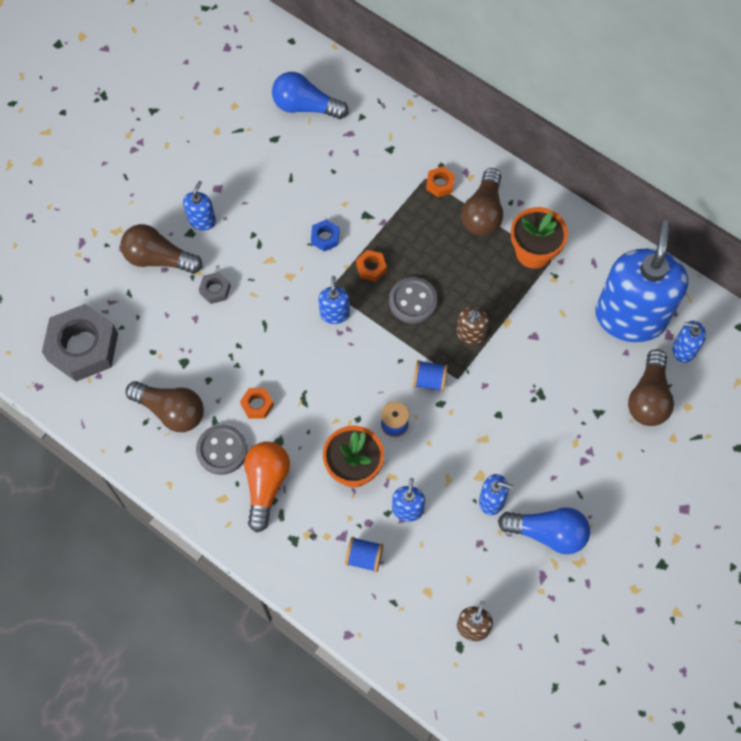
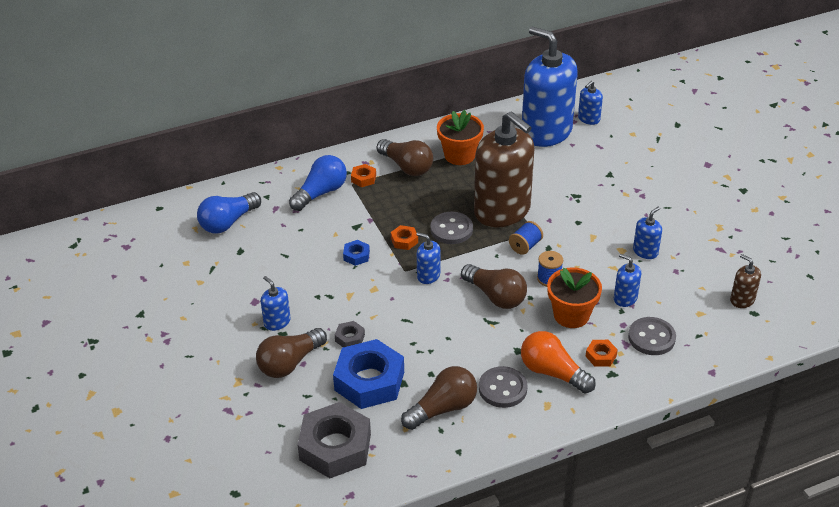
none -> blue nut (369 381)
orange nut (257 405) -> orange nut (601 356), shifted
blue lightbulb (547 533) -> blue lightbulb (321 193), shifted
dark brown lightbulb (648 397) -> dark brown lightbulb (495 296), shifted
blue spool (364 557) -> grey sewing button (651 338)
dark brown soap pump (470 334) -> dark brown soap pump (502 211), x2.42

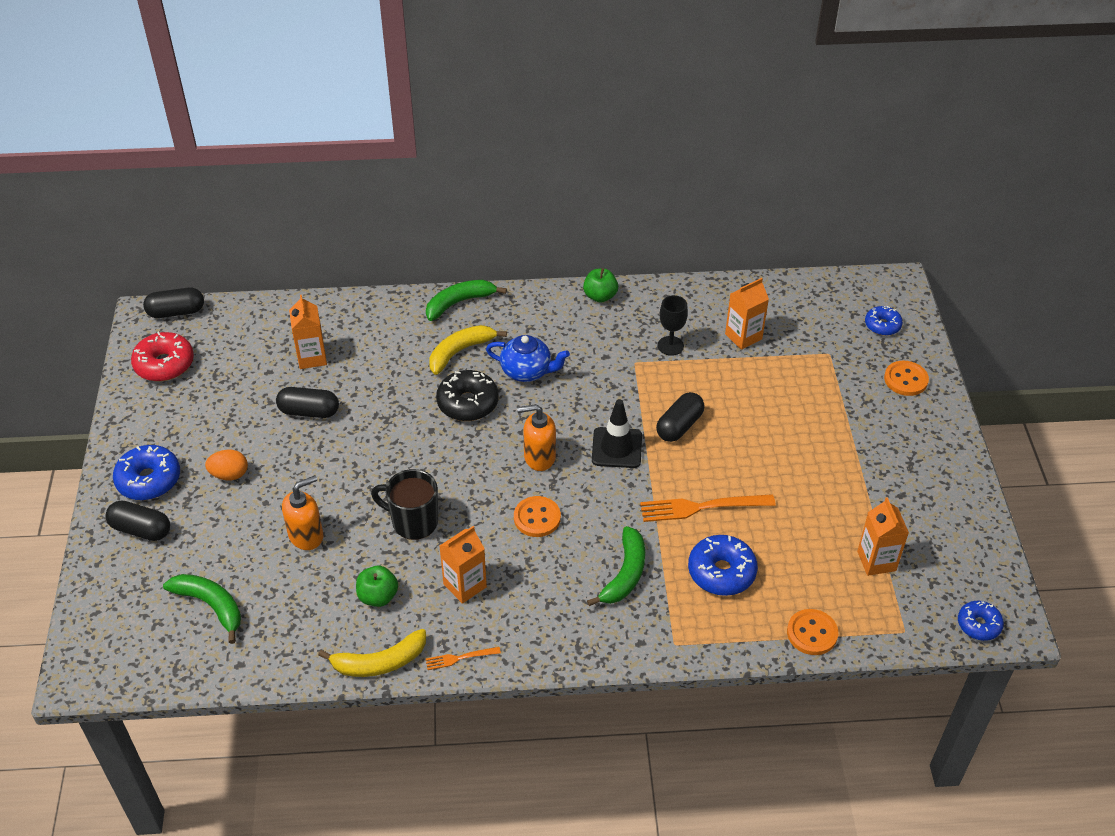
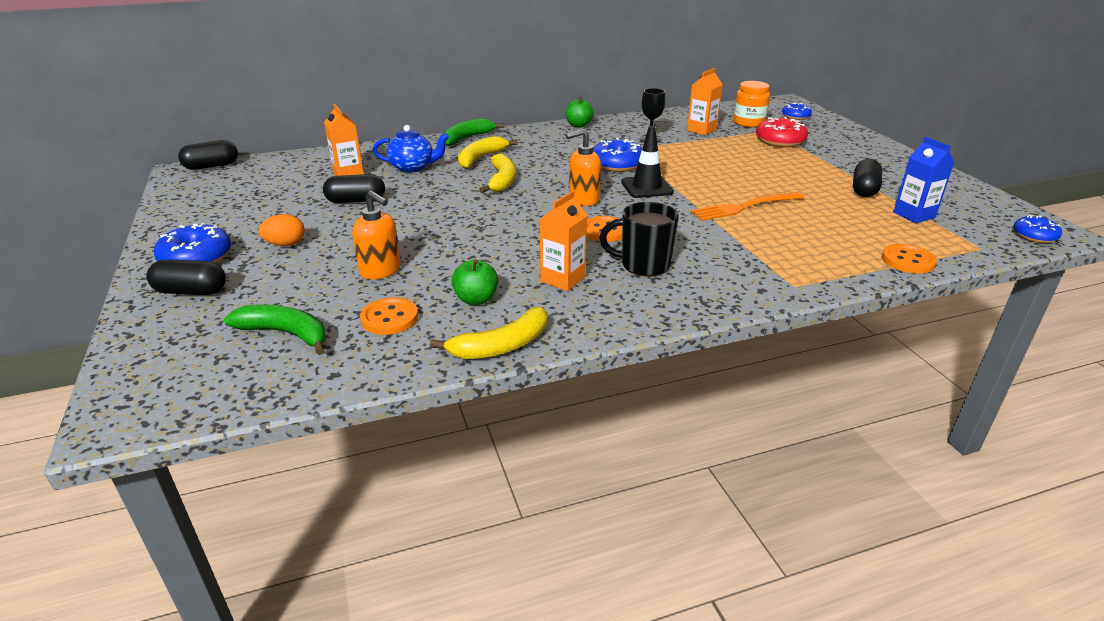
orange dinner fork (459 658) -> none
emerald banana fruit (625 574) -> none
none -> orange jar (748 123)
crimson doughnut (164 364) -> crimson doughnut (780 141), shifted
jet-black tea mug (413 522) -> jet-black tea mug (643 265), shifted
blue teapot (527 371) -> blue teapot (413 167), shifted
jet-black pill (679 426) -> jet-black pill (864 189), shifted
blue doughnut (721 572) -> blue doughnut (617 165), shifted
orange sewing button (905 379) -> orange sewing button (389 318), shifted
jet-black doughnut (468 403) -> golden banana fruit (502 181)
orange milk carton (876 561) -> blue milk carton (914 215)
orange soap pump (306 535) -> orange soap pump (381 271), 90 degrees clockwise

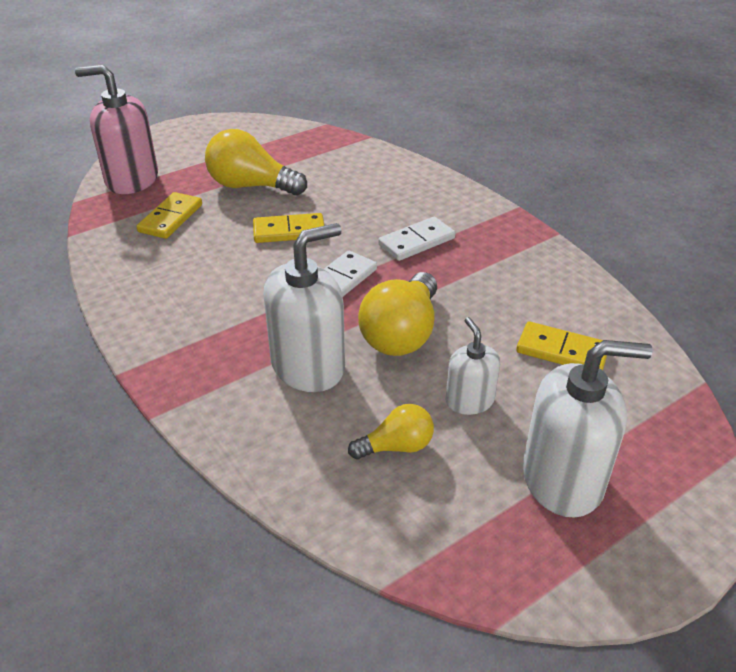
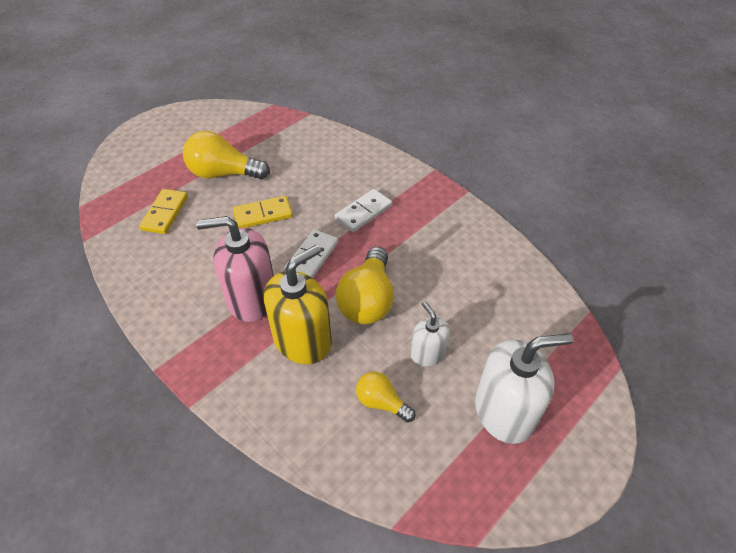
golden domino tile (562 351) -> none
pink soap pump (132 180) -> pink soap pump (252 298), shifted
snow-white soap pump (308 366) -> golden soap pump (302 340)
golden lightbulb (396 446) -> golden lightbulb (381 402), 120 degrees counterclockwise

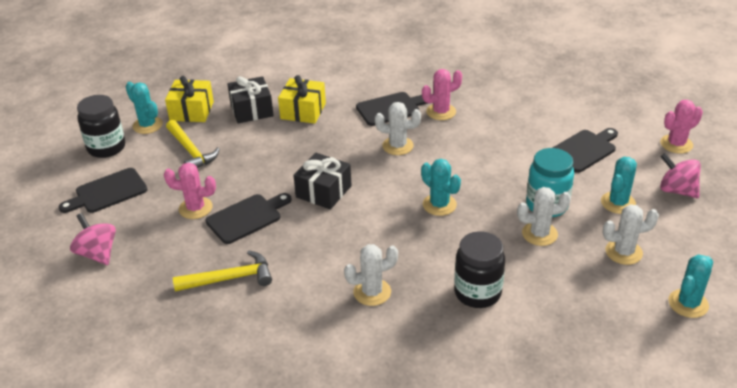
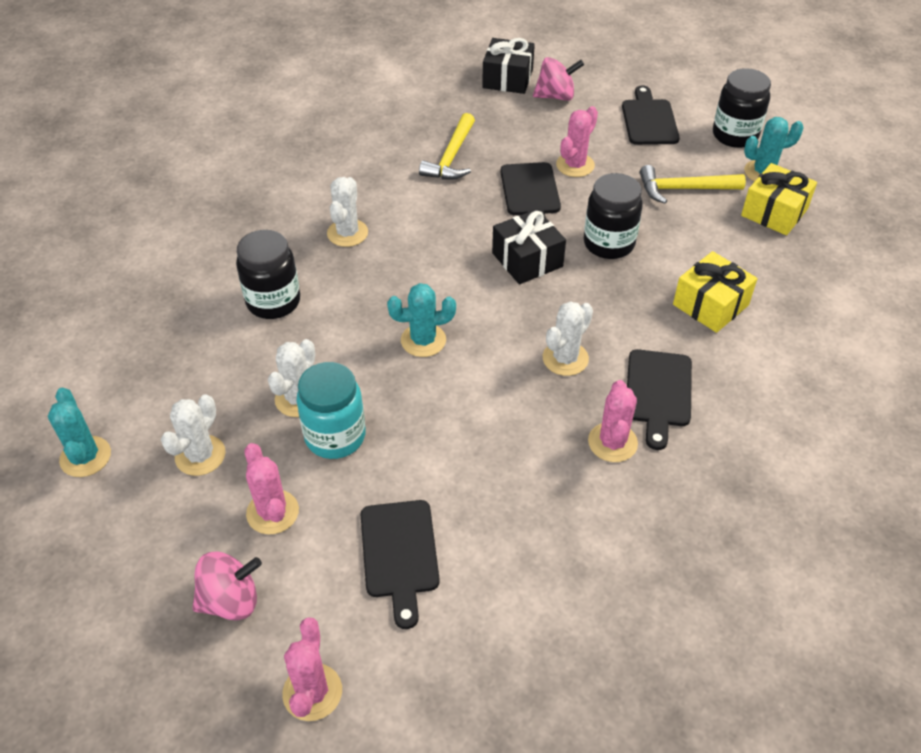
none -> jet-black jar (608 244)
jet-black present (251 110) -> jet-black present (508 79), shifted
aqua saguaro cactus (618 203) -> pink saguaro cactus (272 512)

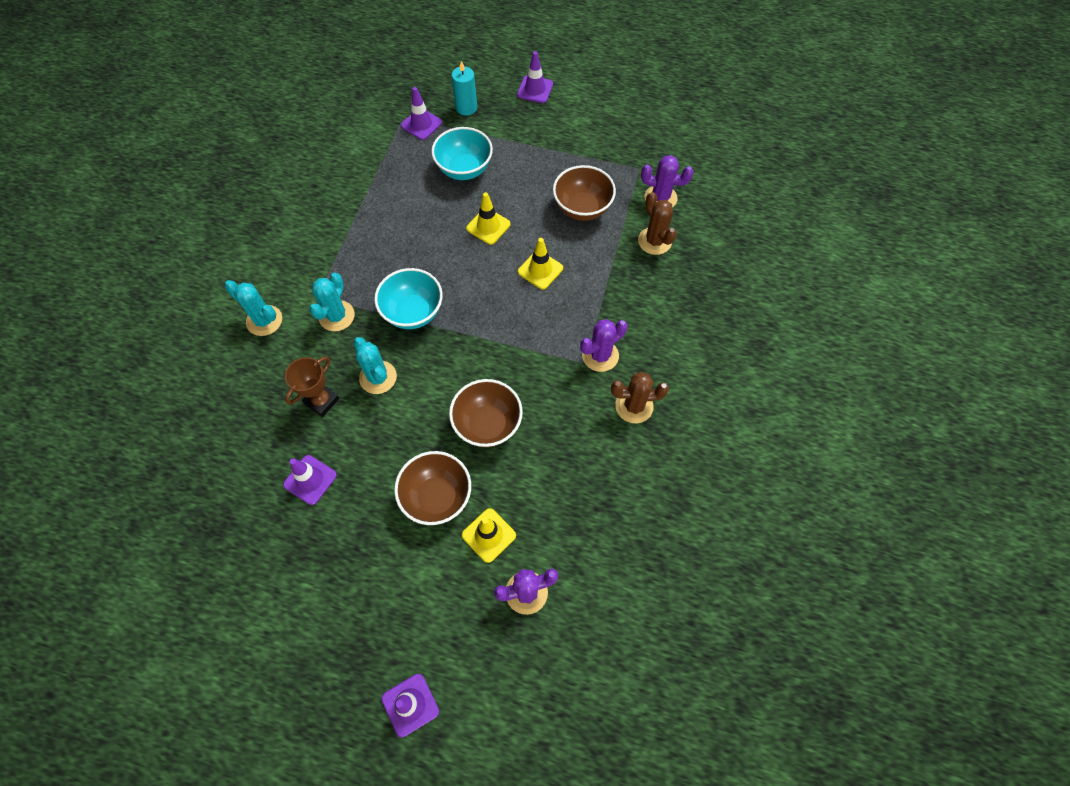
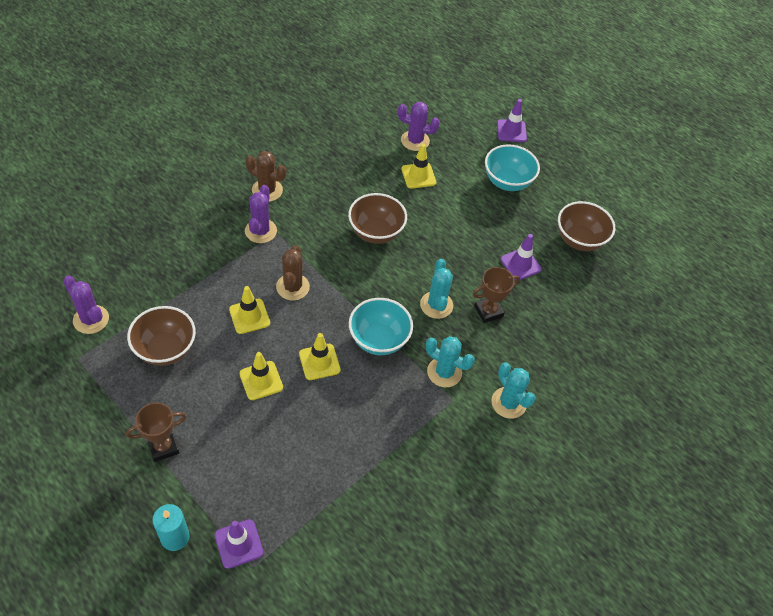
purple safety cone (535 89) -> none
none -> dark brown trophy (163 447)
none -> golden safety cone (319 362)
dark brown bowl (437 497) -> dark brown bowl (579 240), shifted
aqua bowl (464 169) -> aqua bowl (507 182), shifted
dark brown saguaro cactus (654 241) -> dark brown saguaro cactus (292 287), shifted
aqua saguaro cactus (336 316) -> aqua saguaro cactus (444 372), 75 degrees clockwise
purple saguaro cactus (600 355) -> purple saguaro cactus (261 231), 75 degrees counterclockwise

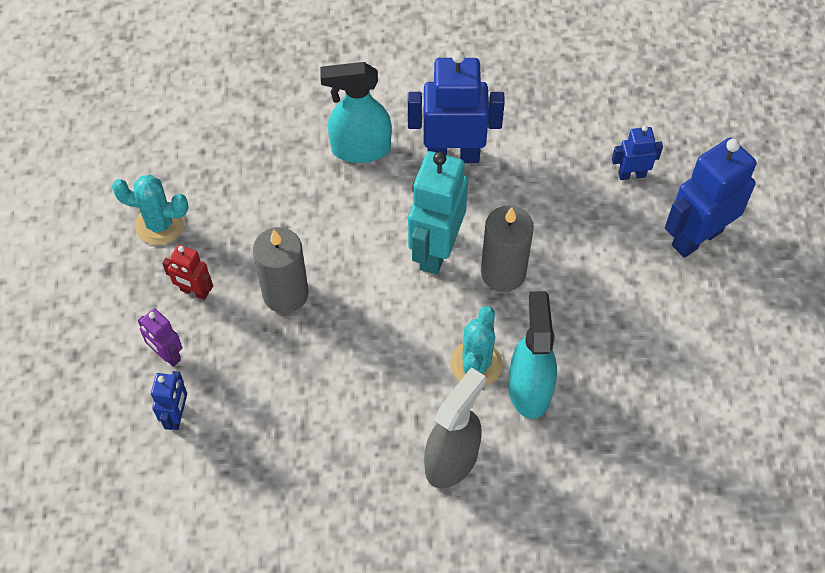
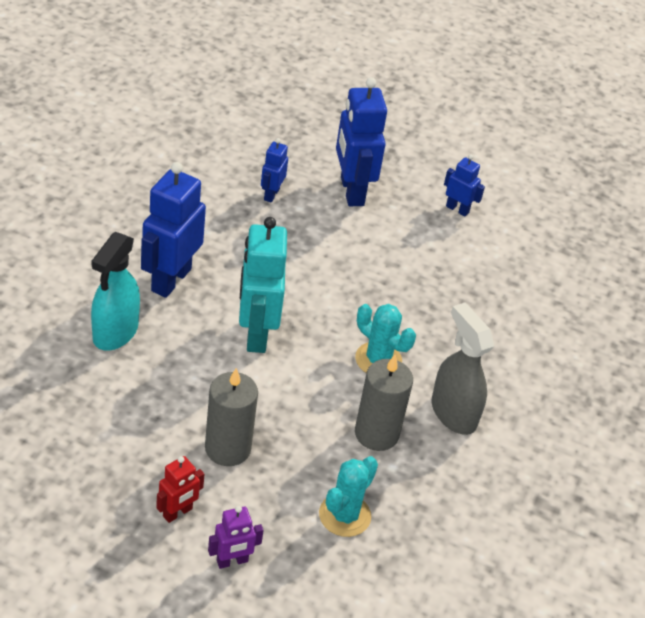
aqua spray cleaner (529 389) -> none
aqua saguaro cactus (159 224) -> aqua saguaro cactus (344 515), shifted
blue robot figure (177 416) -> blue robot figure (457 209), shifted
grey pillar candle (503 272) -> grey pillar candle (376 434), shifted
aqua robot figure (435 250) -> aqua robot figure (256 334), 45 degrees clockwise

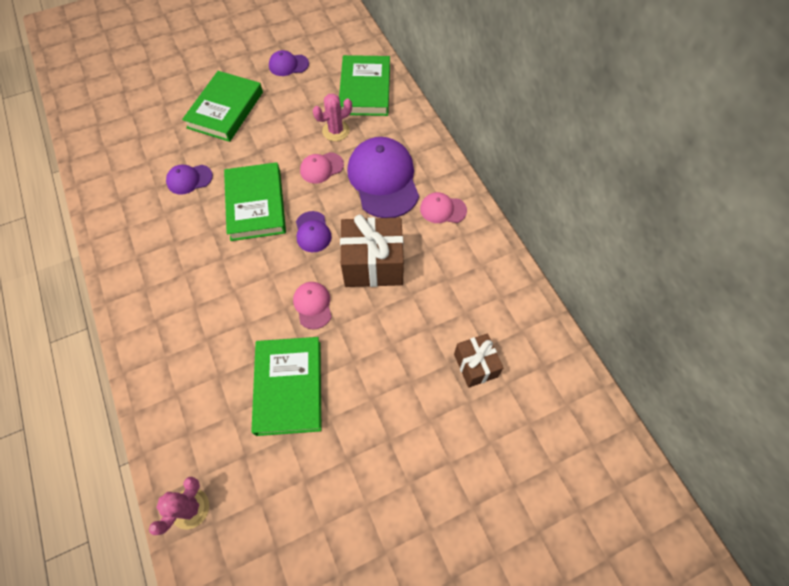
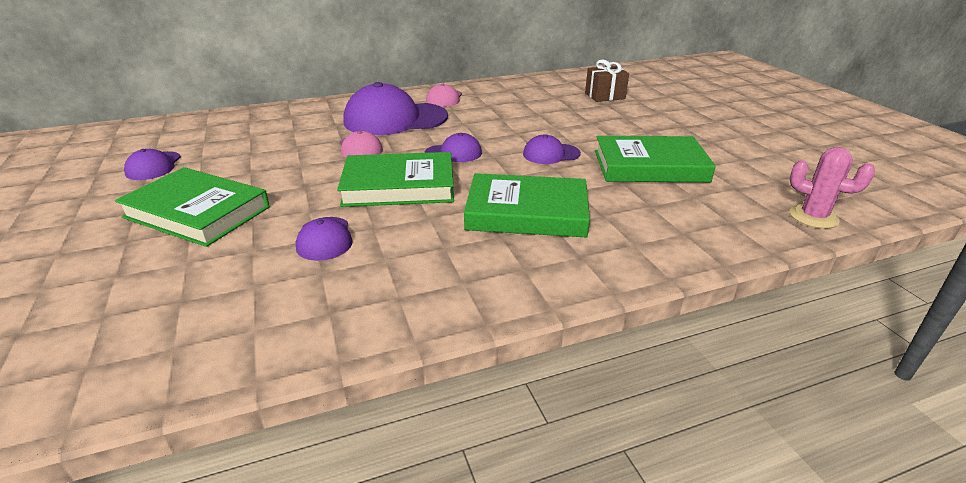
pink saguaro cactus (336 131) -> none
dark brown present (373 264) -> none
emerald hardcover (365 89) -> emerald hardcover (527 212), shifted
pink baseball cap (313 305) -> purple baseball cap (551 154)

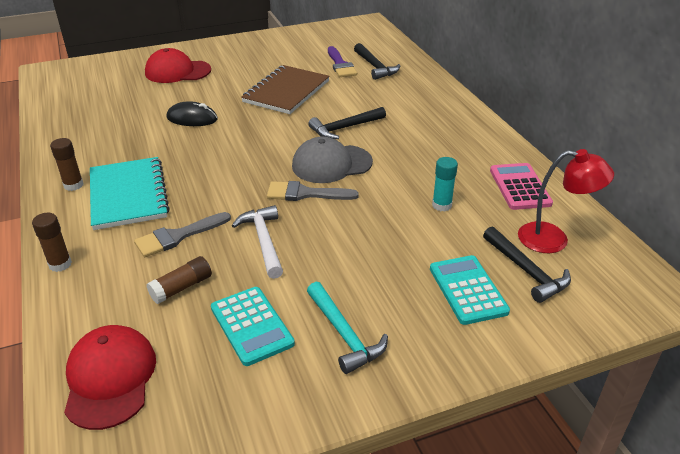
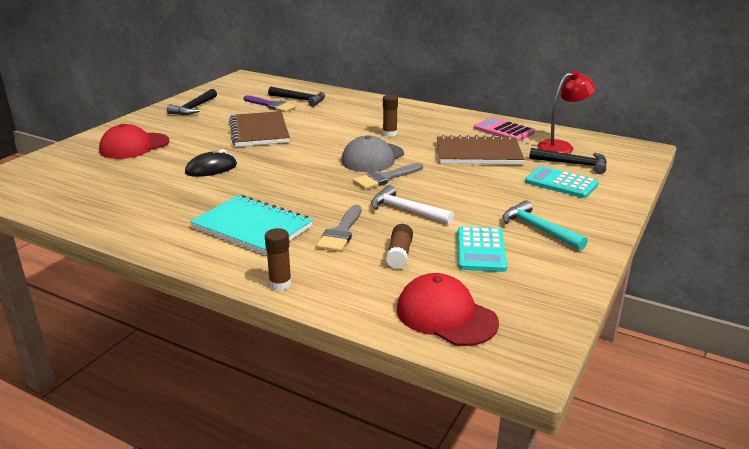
dark brown stick of glue (73 185) -> dark brown stick of glue (389 134), shifted
jet-black carpenter's hammer (344 128) -> jet-black carpenter's hammer (193 108), shifted
aqua stick of glue (441 205) -> dark brown notepad (478 153)
aqua pocket calculator (251 326) -> aqua pocket calculator (480 250), 75 degrees clockwise
aqua carpenter's hammer (344 334) -> aqua carpenter's hammer (538 229), 150 degrees counterclockwise

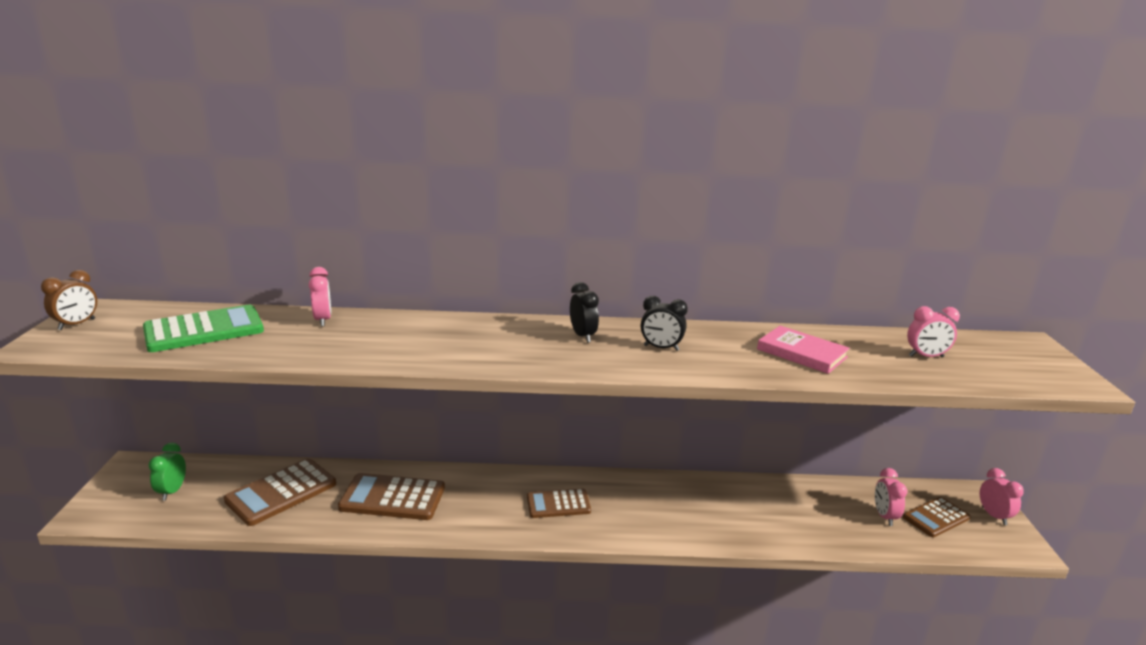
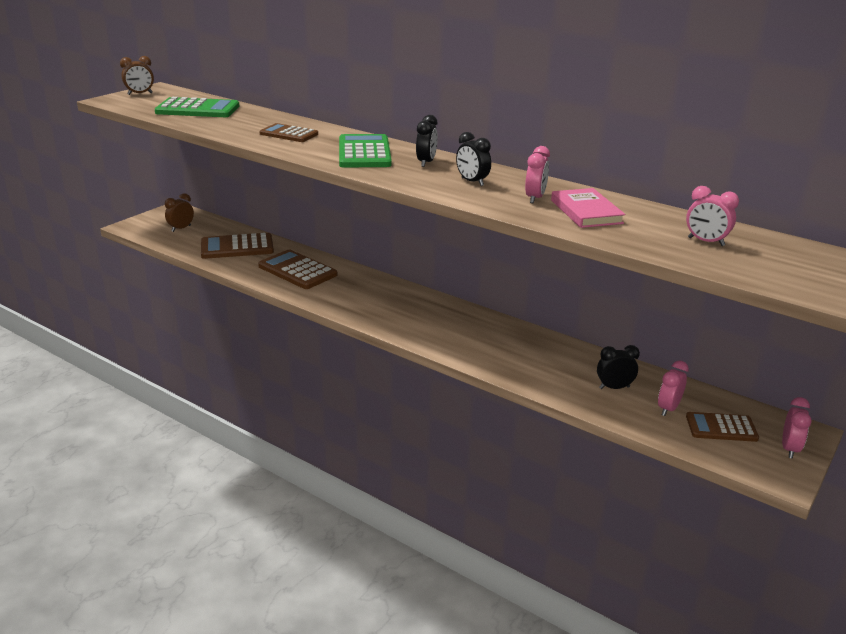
none -> emerald pocket calculator (364 153)
none -> jet-black bedside clock (614 387)
pink bedside clock (323 320) -> pink bedside clock (535 198), shifted
dark brown pocket calculator (558 504) -> dark brown pocket calculator (289 134), shifted
emerald bedside clock (172 491) -> dark brown bedside clock (181 228)

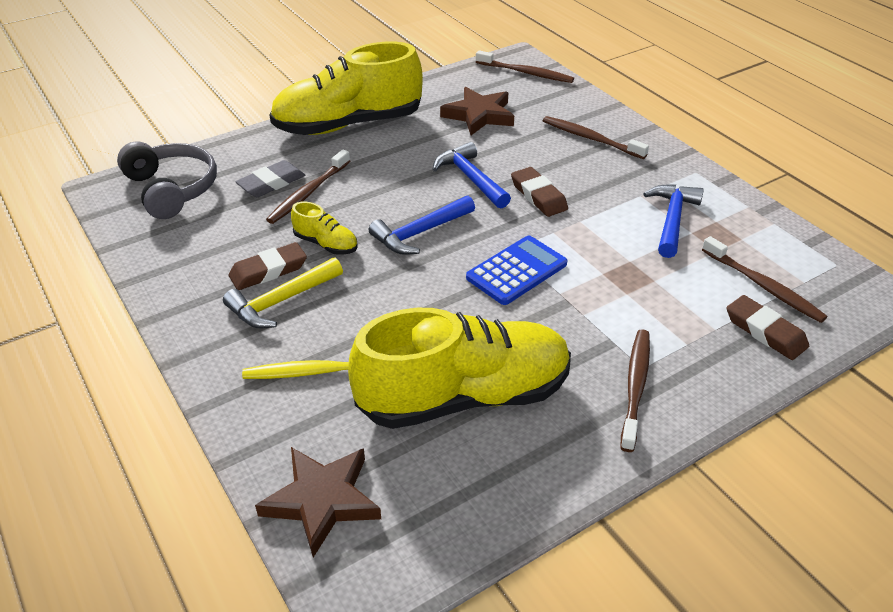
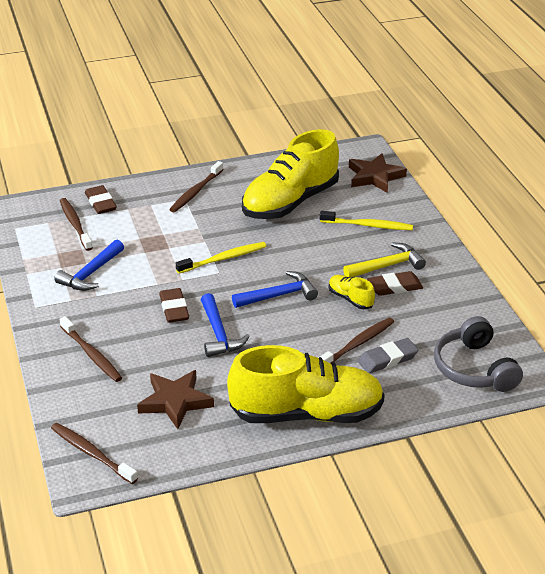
blue pocket calculator (516 271) -> golden tooth brush (224 258)
golden sneaker (464 396) -> golden sneaker (290 202), 45 degrees counterclockwise

